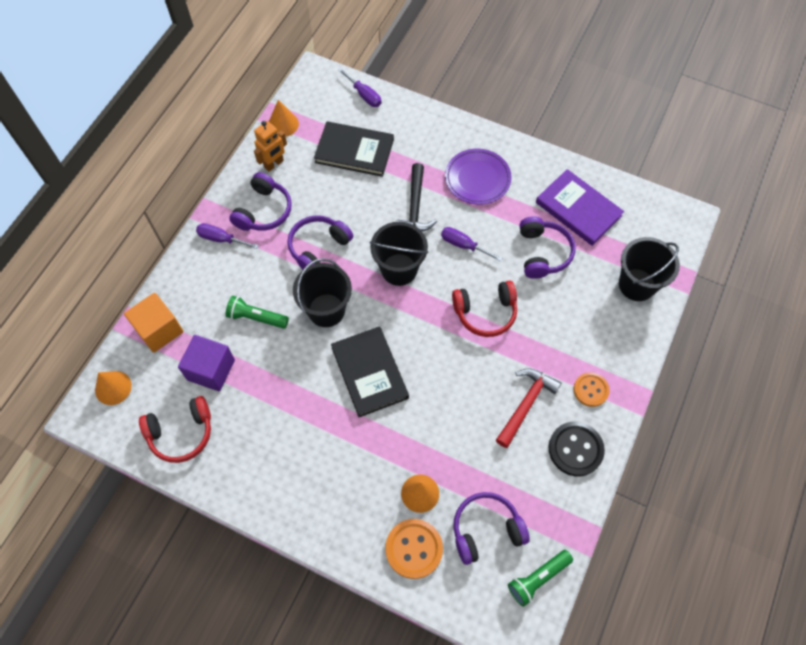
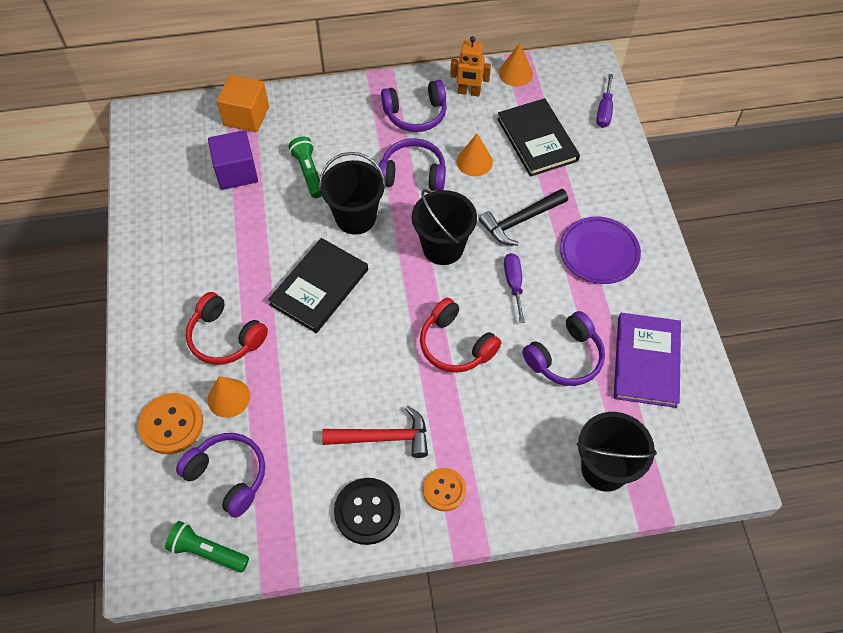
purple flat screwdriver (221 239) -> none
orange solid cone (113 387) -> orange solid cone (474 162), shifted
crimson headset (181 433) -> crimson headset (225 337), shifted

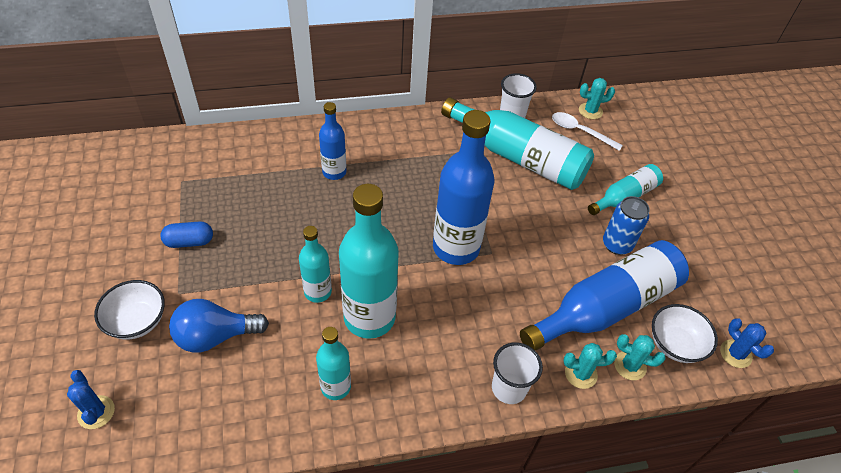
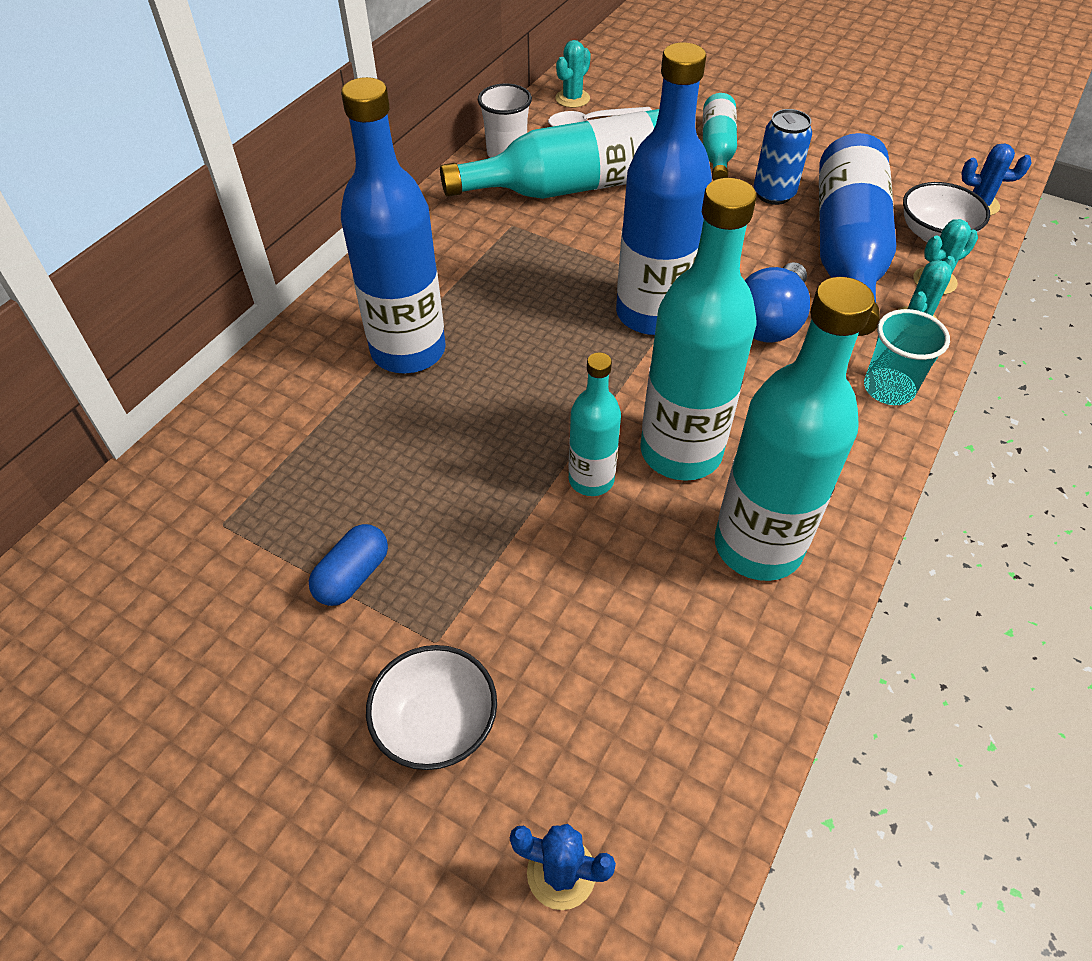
blue lightbulb (215 336) -> blue lightbulb (770 322), shifted
snow-white tumbler (509 388) -> aqua tumbler (888 389)
aqua bottle (336 387) -> aqua bottle (758 546), x1.84
blue bottle (334 172) -> blue bottle (408 351), x1.84

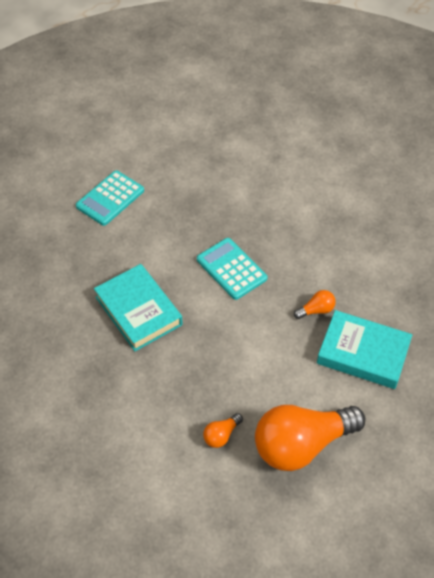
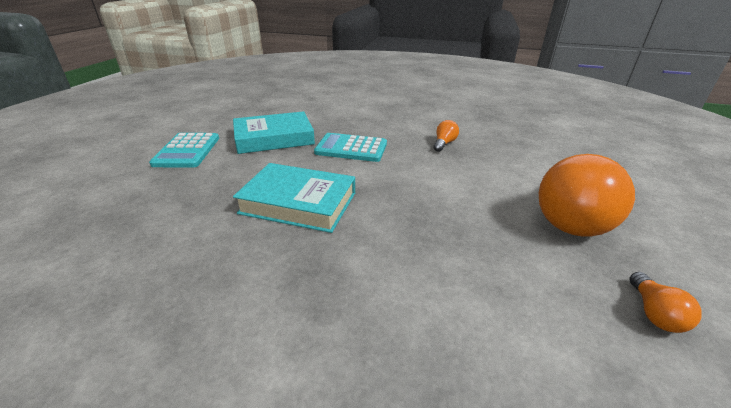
orange lightbulb (221 435) -> orange lightbulb (654 313), shifted
aqua hardcover (363 353) -> aqua hardcover (274 138), shifted

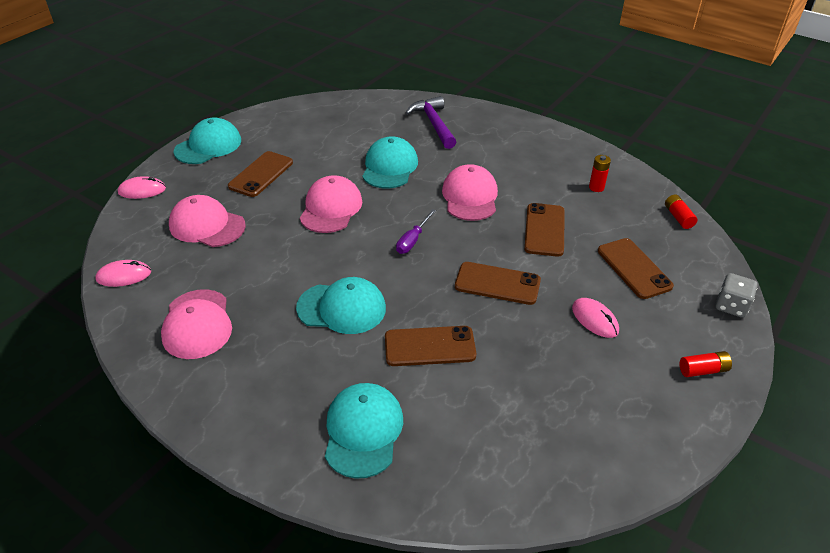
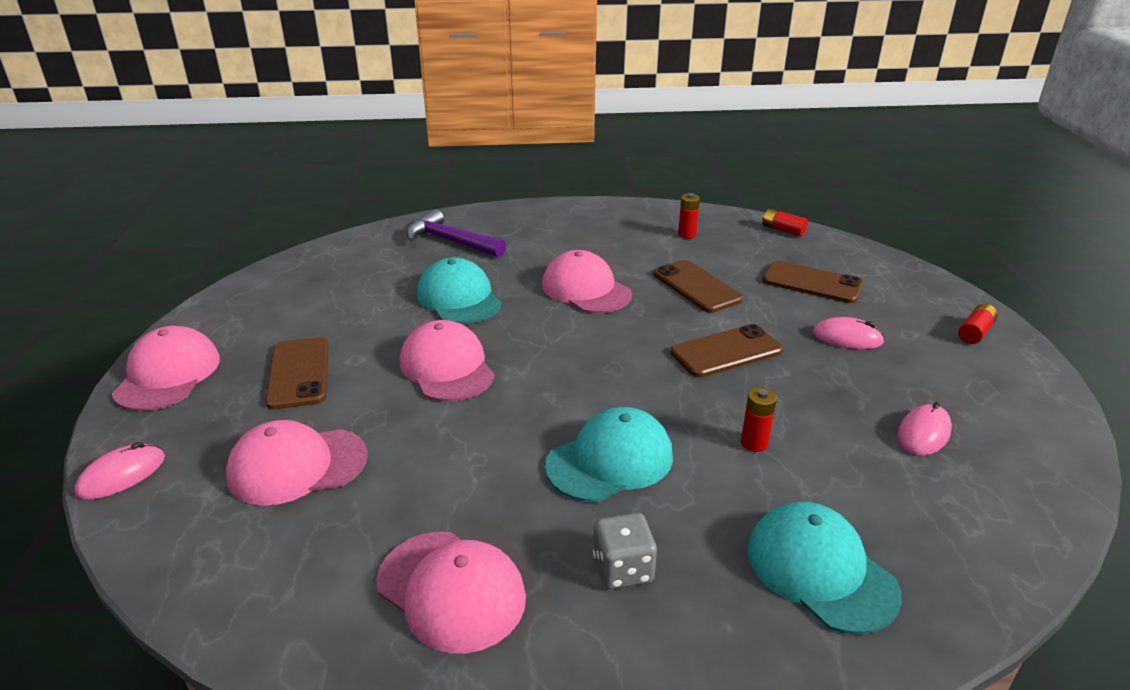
purple flat screwdriver (412 240) -> none
pink computer mouse (124 276) -> pink computer mouse (923 433), shifted
grey dice (731 306) -> grey dice (622 569), shifted
dark brown mobile phone (430 346) -> crimson AA battery (754 443)
aqua baseball cap (208 146) -> pink baseball cap (168 375)

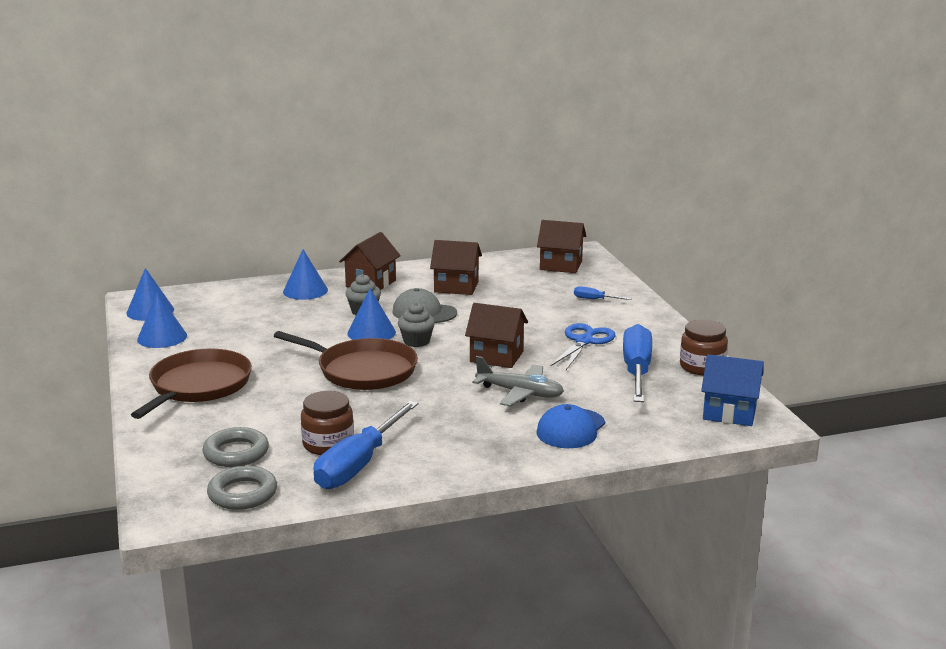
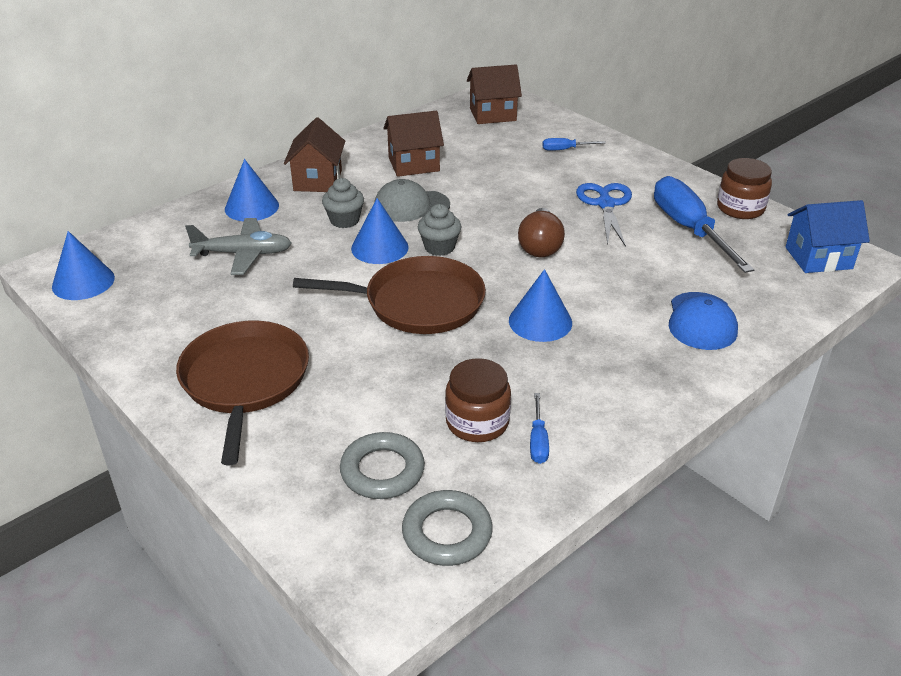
blue solid cone (162 337) -> blue solid cone (540 321), shifted
grey aeroplane (520 393) -> grey aeroplane (243 254), shifted
dark brown cottage (496 357) -> dark brown lightbulb (540 246)
blue flat screwdriver (359 464) -> blue flat screwdriver (538 441), x0.44

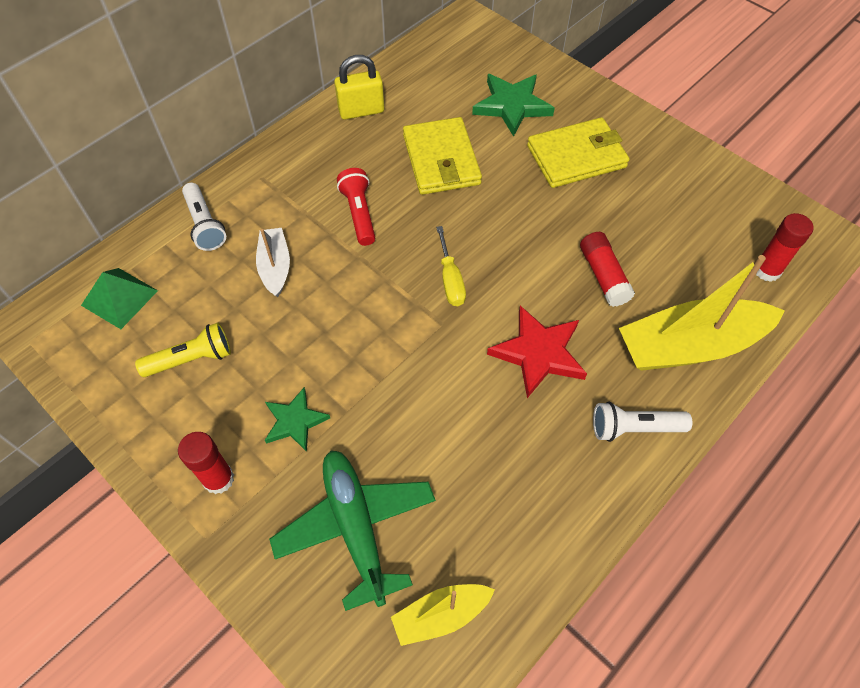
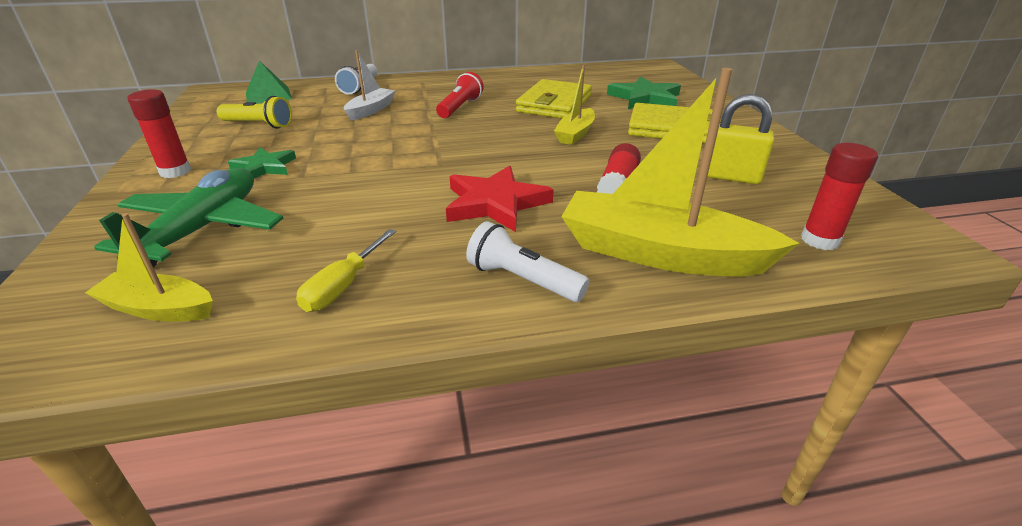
none -> golden toy boat (575 134)
golden small lock (361 111) -> golden small lock (731 177), shifted
golden flat screwdriver (450 279) -> golden flat screwdriver (343 286), shifted

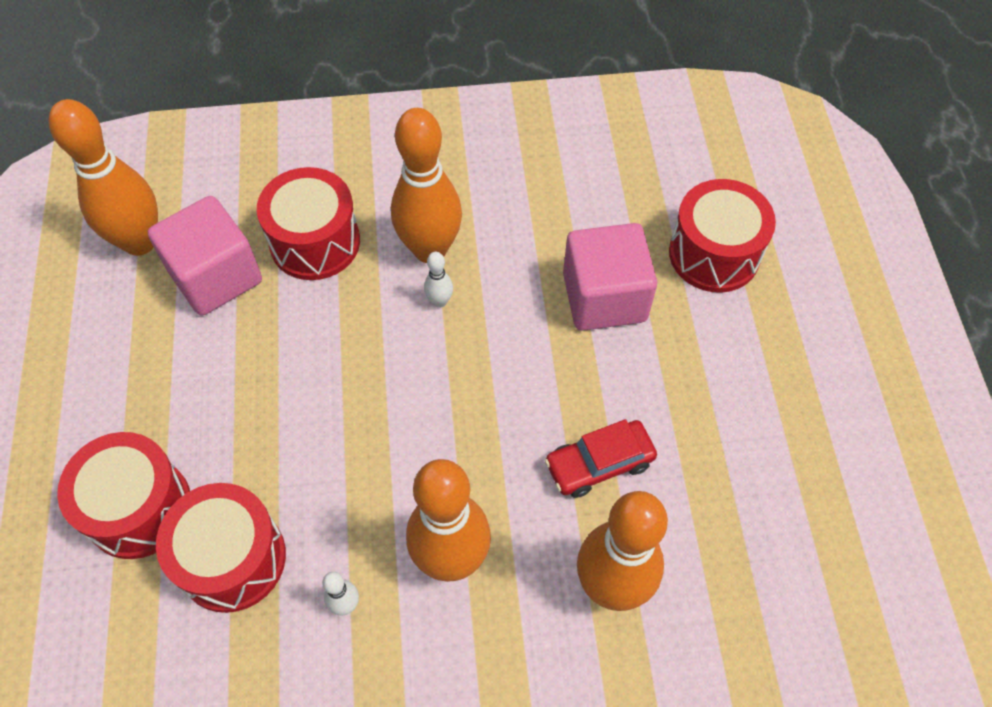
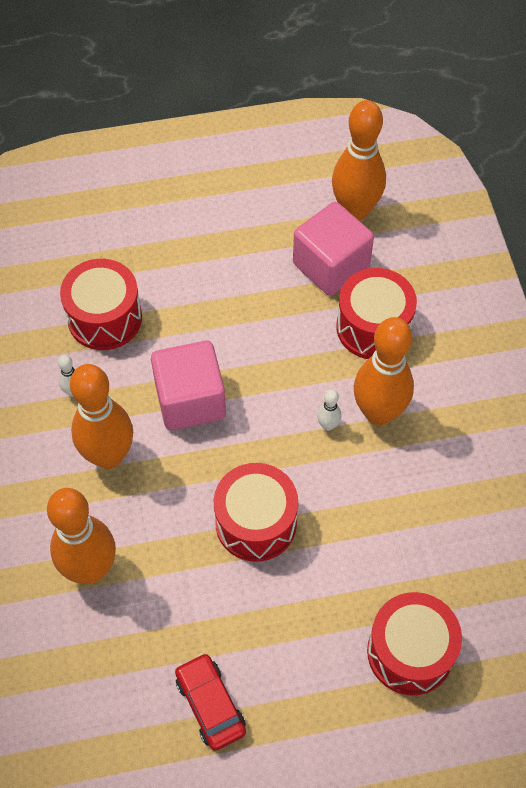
crimson snare drum (138 508) -> crimson snare drum (256 523), shifted
crimson car (599 463) -> crimson car (210 704), shifted
pink cube (604 297) -> pink cube (190 400), shifted

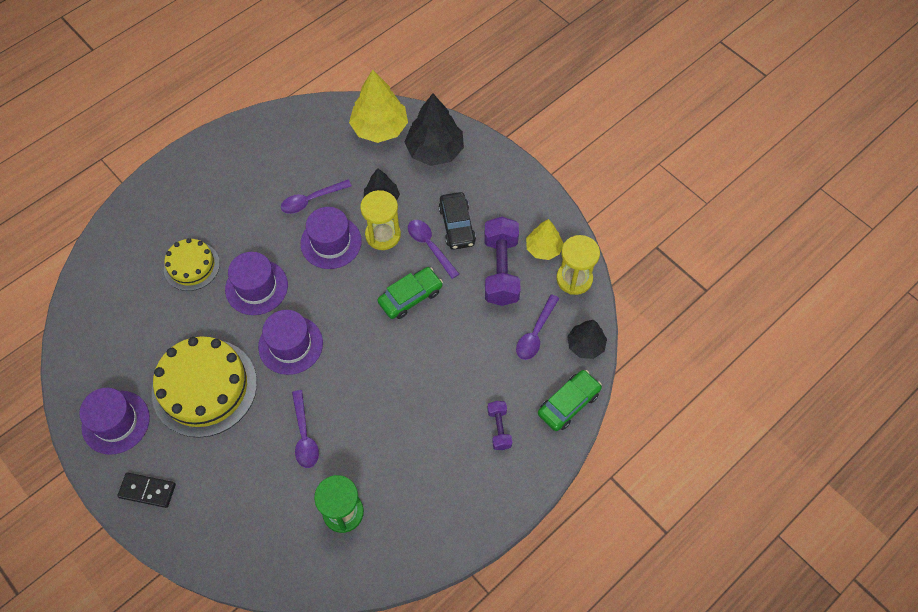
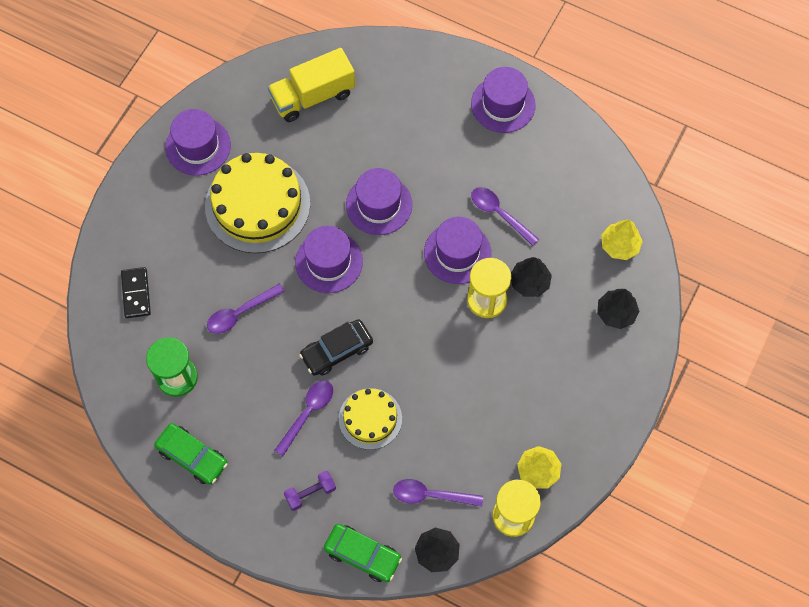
purple hand weight (501 270) -> none
none -> golden truck (313 96)
none -> purple tall hat (503 104)
jet-black domino tile (147 490) -> jet-black domino tile (136 293), shifted
golden gateau (191 266) -> golden gateau (370 418), shifted
emerald car (410 297) -> emerald car (192 456), shifted
purple tablespoon (430 246) -> purple tablespoon (308 413), shifted
jet-black car (457 225) -> jet-black car (337 350), shifted
golden tree (380 128) -> golden tree (620 245), x0.60
jet-black tree (435 150) -> jet-black tree (616 313), x0.60

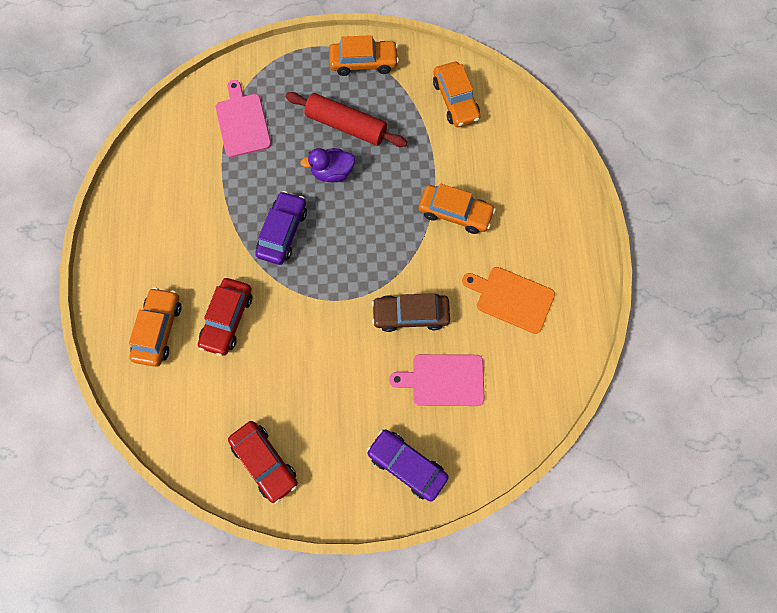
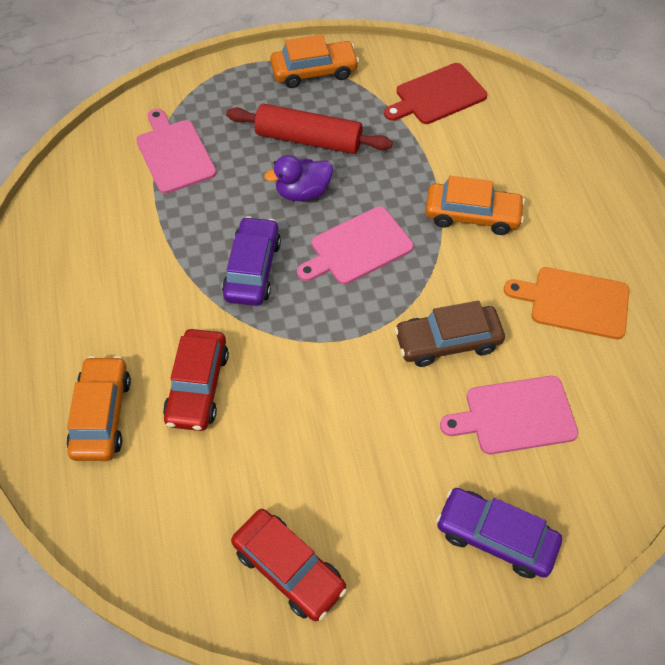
none -> pink cutting board (358 248)
orange car (455 100) -> crimson cutting board (437 95)

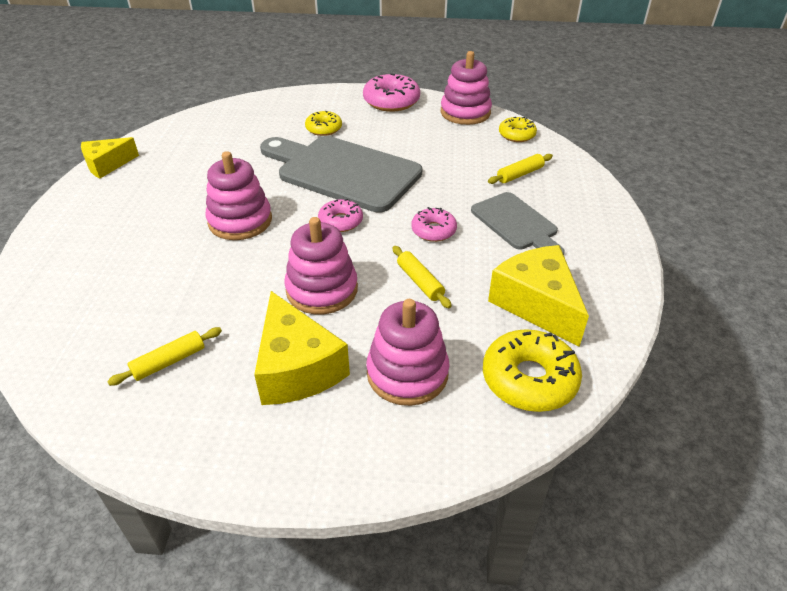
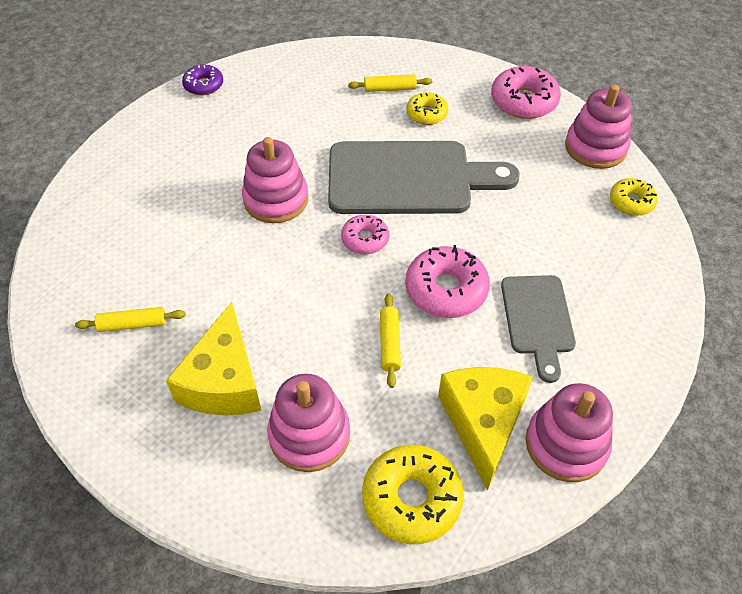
pink stacking rings (322 290) -> pink stacking rings (566 444), shifted
golden rolling pin (520 174) -> golden rolling pin (390 89), shifted
golden cheese wedge (107 165) -> purple doughnut (204 85)
grey cutting board (343 172) -> grey cutting board (408 178), 120 degrees clockwise
pink doughnut (433 230) -> pink doughnut (446 290), x1.65

